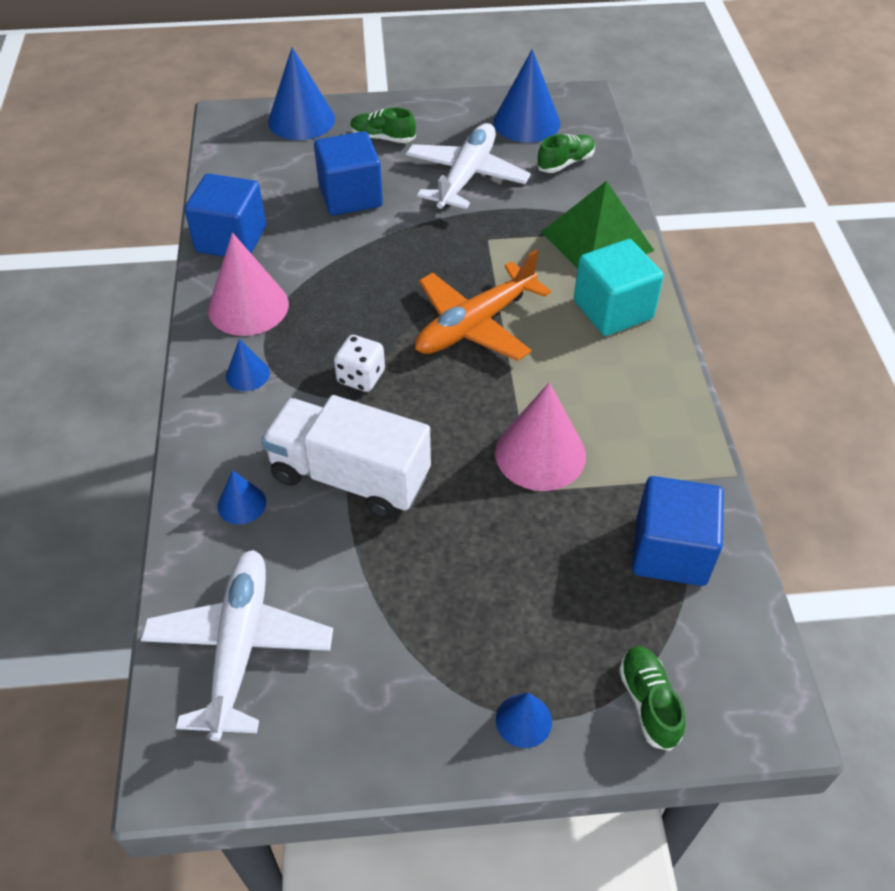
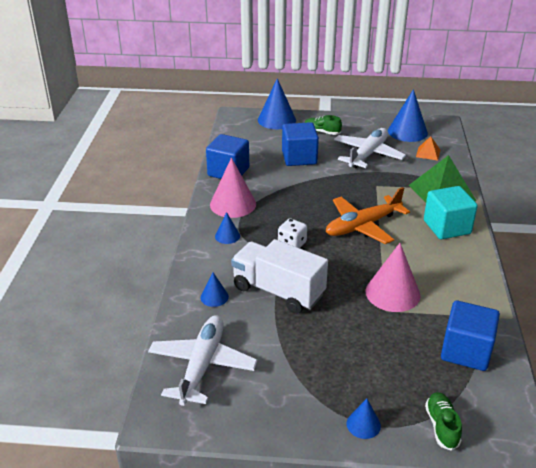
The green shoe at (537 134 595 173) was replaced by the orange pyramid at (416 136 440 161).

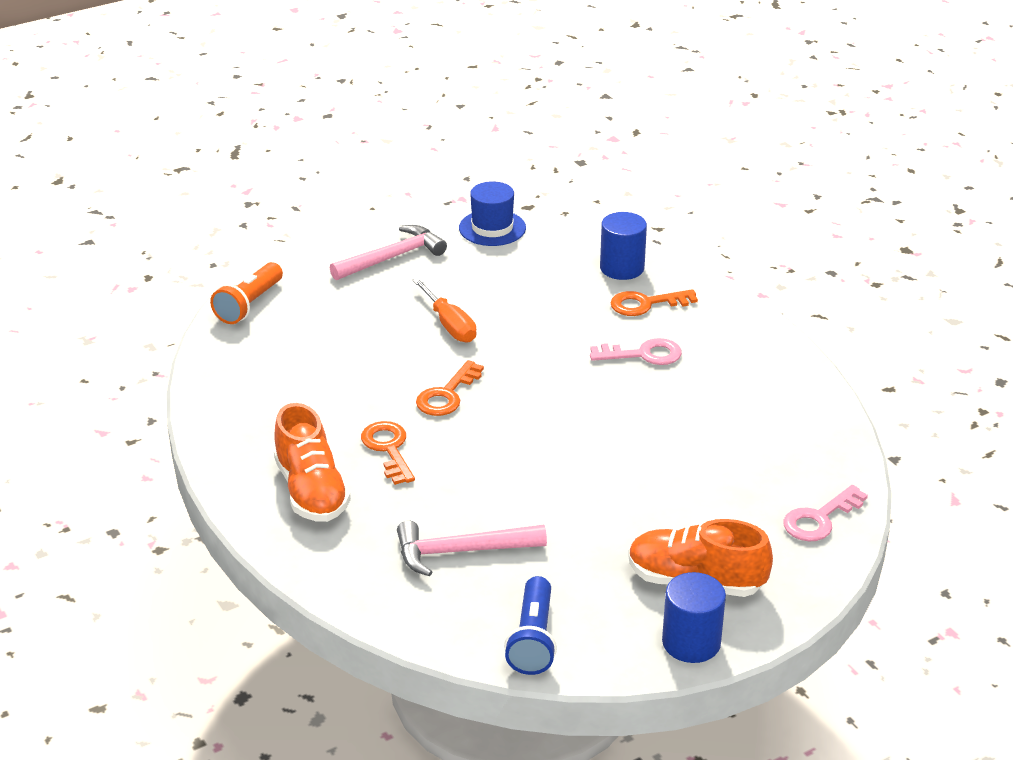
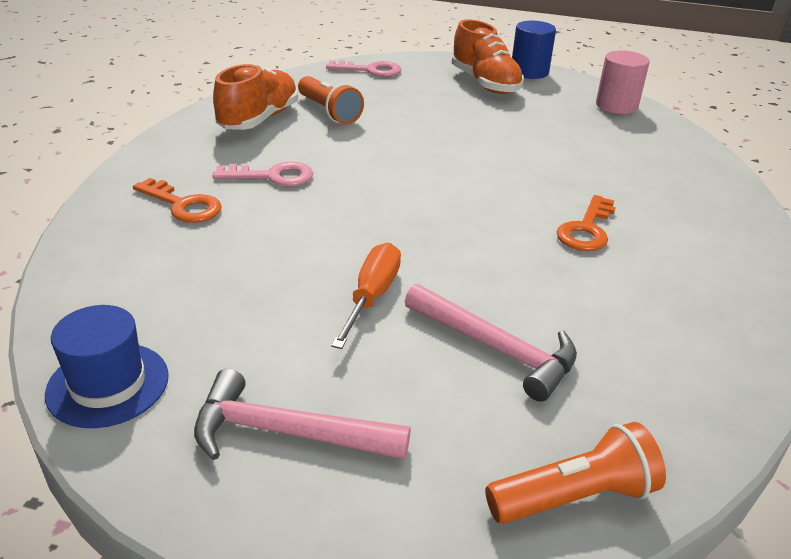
The orange key at (416 360 484 416) disappeared.
The blue cylinder at (600 212 647 280) disappeared.
The orange flashlight at (298 76 364 124) appeared.
The orange shoe moved from (274 403 351 522) to (213 64 298 130).
The pink hammer moved from (397 521 547 576) to (405 284 577 402).
The blue flashlight at (504 576 557 675) was replaced by the pink cylinder at (596 50 650 114).
The pink key at (590 338 682 365) turned 135 degrees clockwise.

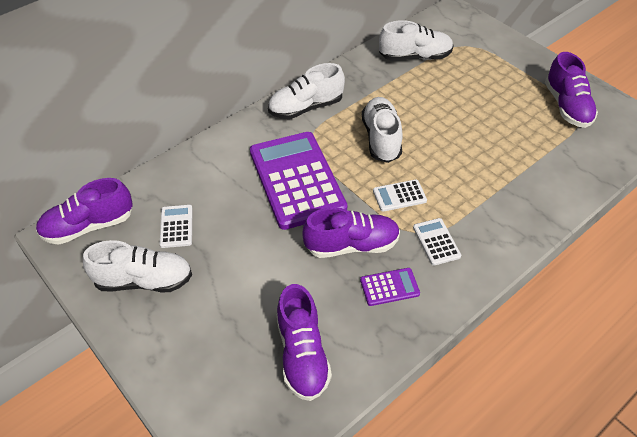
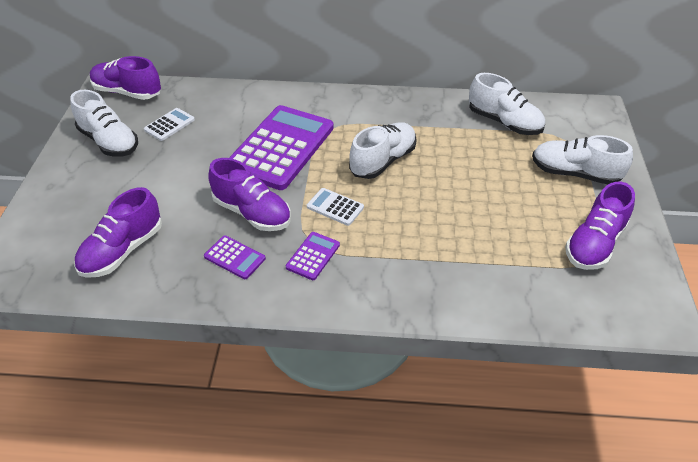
The white shoe moved from (268 63 345 119) to (532 135 633 184).
The white calculator at (413 218 461 266) became the purple calculator at (286 232 340 280).

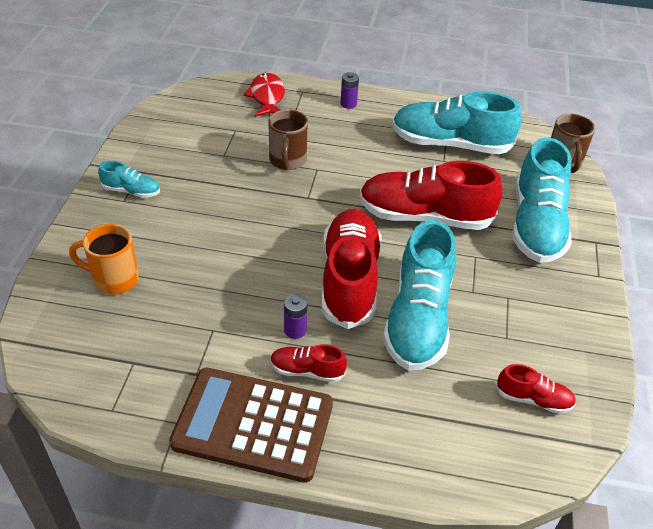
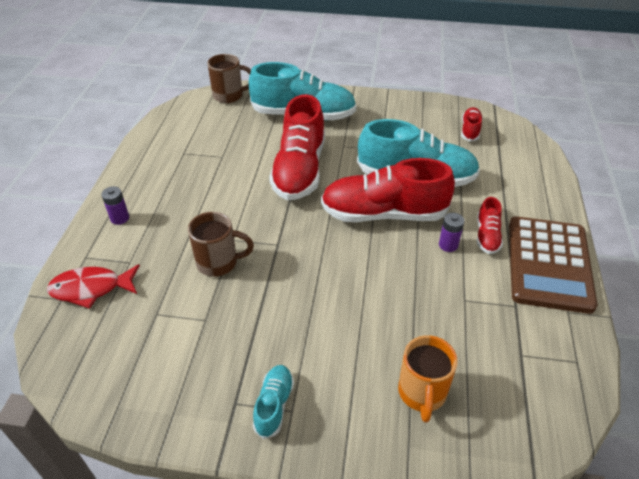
The turquoise shoe at (392 91 522 154) disappeared.

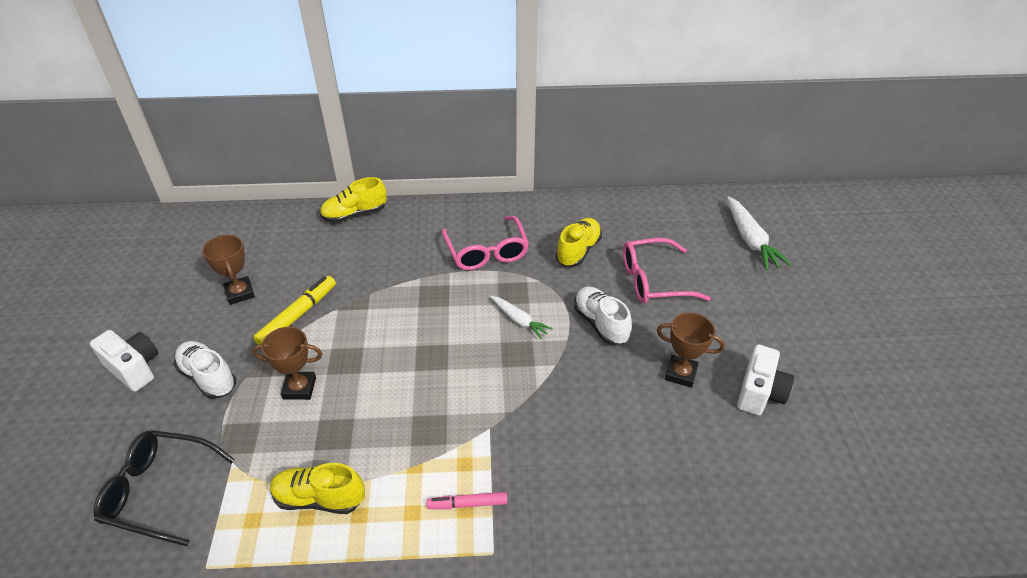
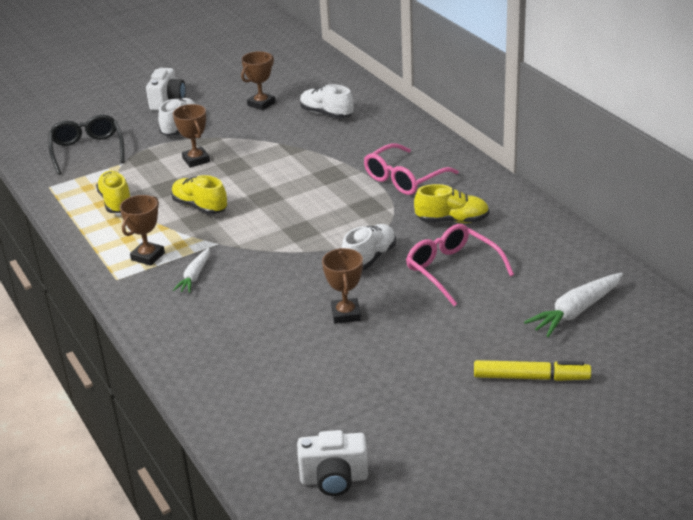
The white shoe at (300 84 353 119) appeared.
The yellow marker moved from (253 276 336 345) to (474 360 591 381).
The yellow shoe moved from (320 177 387 223) to (171 175 228 215).
The white carrot moved from (490 296 553 339) to (173 248 209 293).
The white camera moved from (737 345 794 416) to (297 430 368 496).
The pink marker at (427 492 507 509) was replaced by the brown trophy at (120 195 165 266).

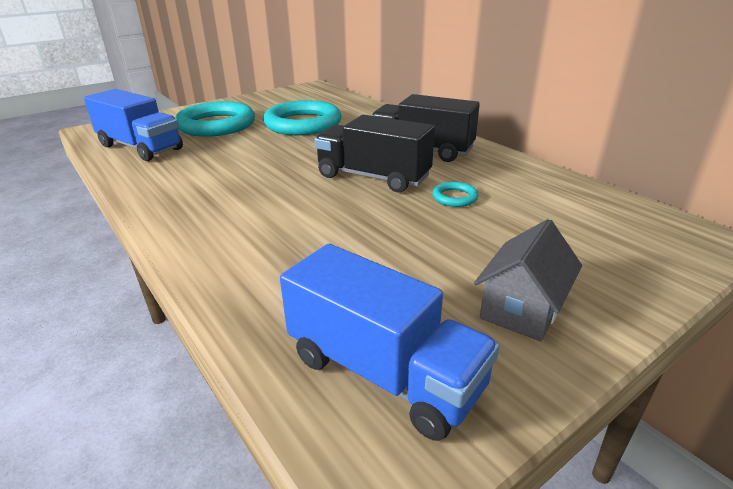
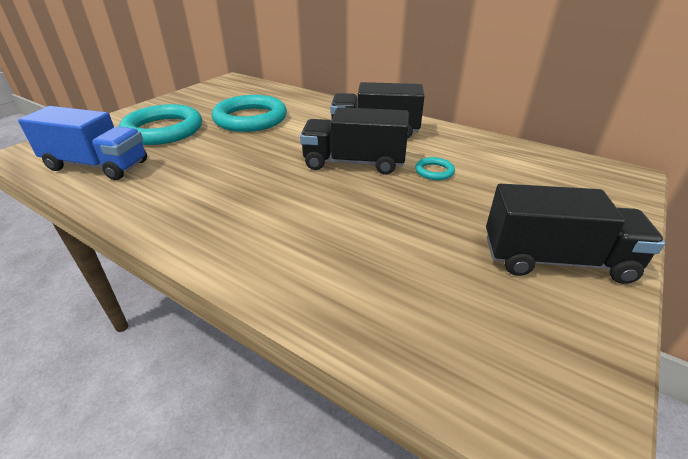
The blue truck at (280 244 500 441) disappeared.
The grey house at (474 219 582 341) was replaced by the black truck at (486 184 665 284).

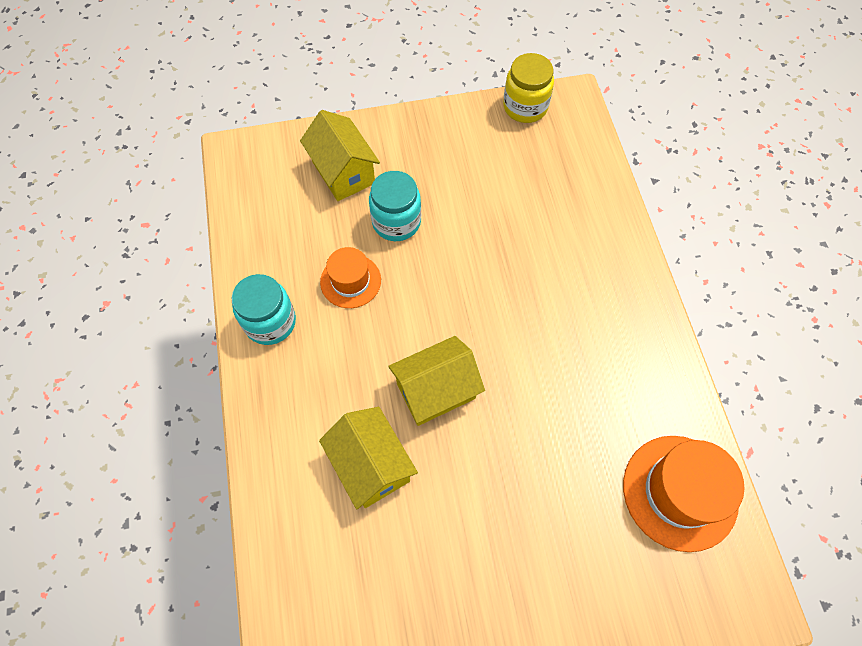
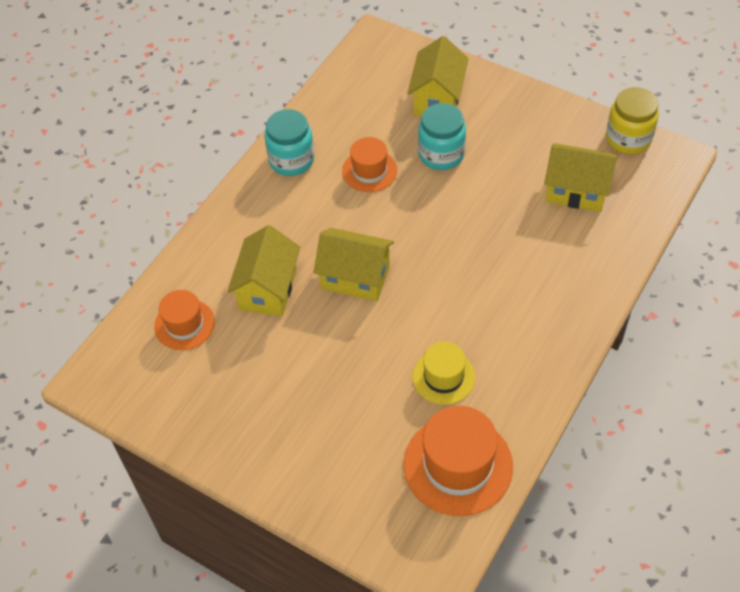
The orange hat at (154 290 215 350) appeared.
The yellow hat at (412 342 475 405) appeared.
The yellow house at (544 143 617 212) appeared.

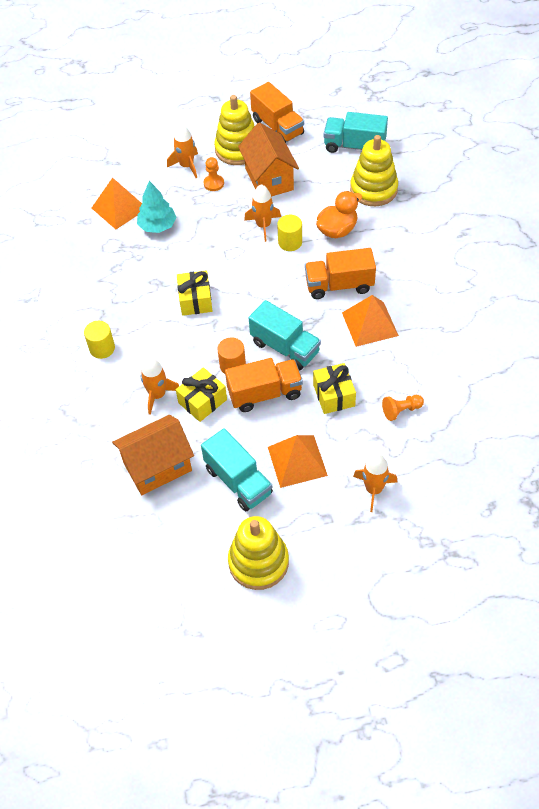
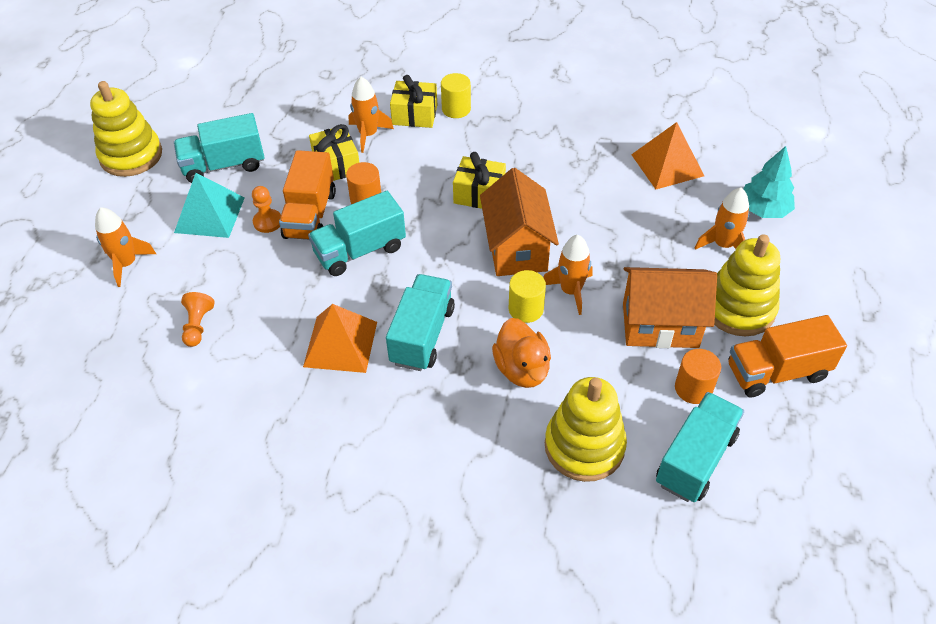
The orange cylinder at (675 349 721 404) appeared.
The orange house moved from (112 415 194 495) to (480 168 559 276).
The turquoise tree moved from (137 181 177 233) to (743 146 795 218).
The orange pawn moved from (204 157 224 191) to (252 186 281 233).
The yellow gift moved from (313 363 356 414) to (390 75 437 128).
The orange pyramid at (268 435 328 488) became the turquoise pyramid at (174 173 245 238).
The orange truck at (305 248 376 299) became the turquoise truck at (386 274 455 371).

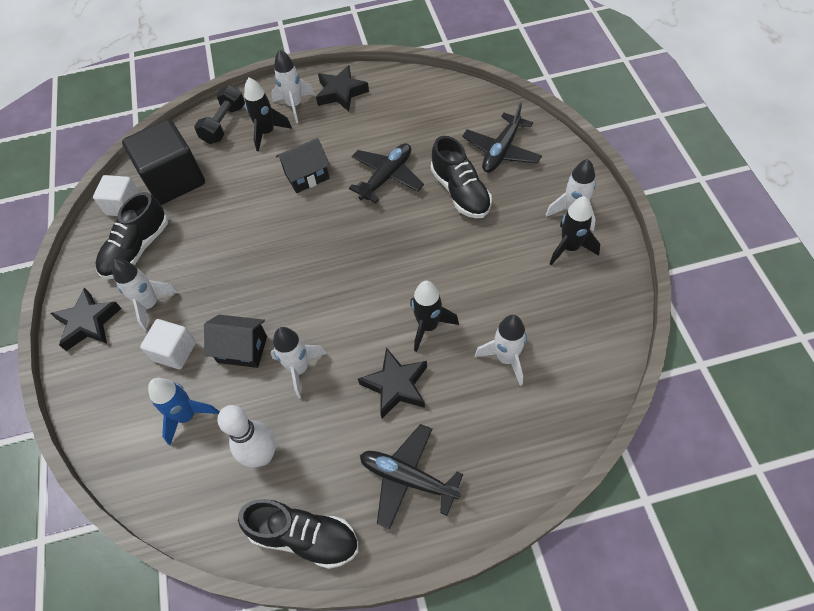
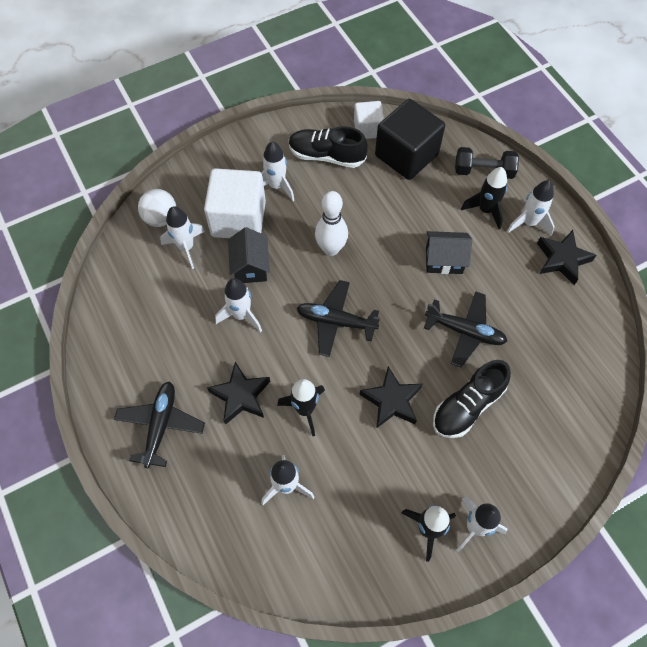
The black shoe at (238 499 359 569) disappeared.
The white ball at (138 189 176 227) appeared.
The black star moved from (50 288 122 351) to (359 366 422 429).
The white bowling pin moved from (218 405 276 467) to (315 191 348 256).
The black plane moved from (462 102 542 173) to (297 280 380 357).
The blue rocket at (148 378 219 445) became the white rocket at (160 206 205 269).
The black house at (276 138 330 193) turned 45 degrees counterclockwise.
The white cube at (140 319 196 370) changed to 1.79 times the size.

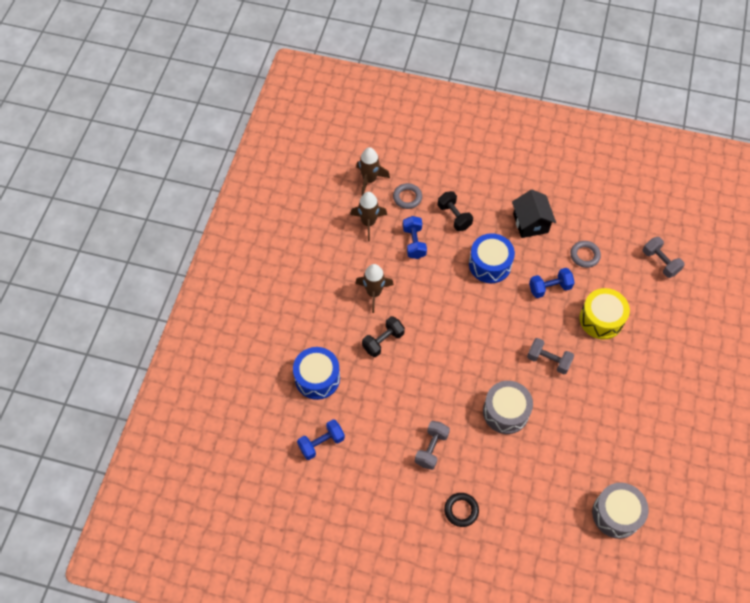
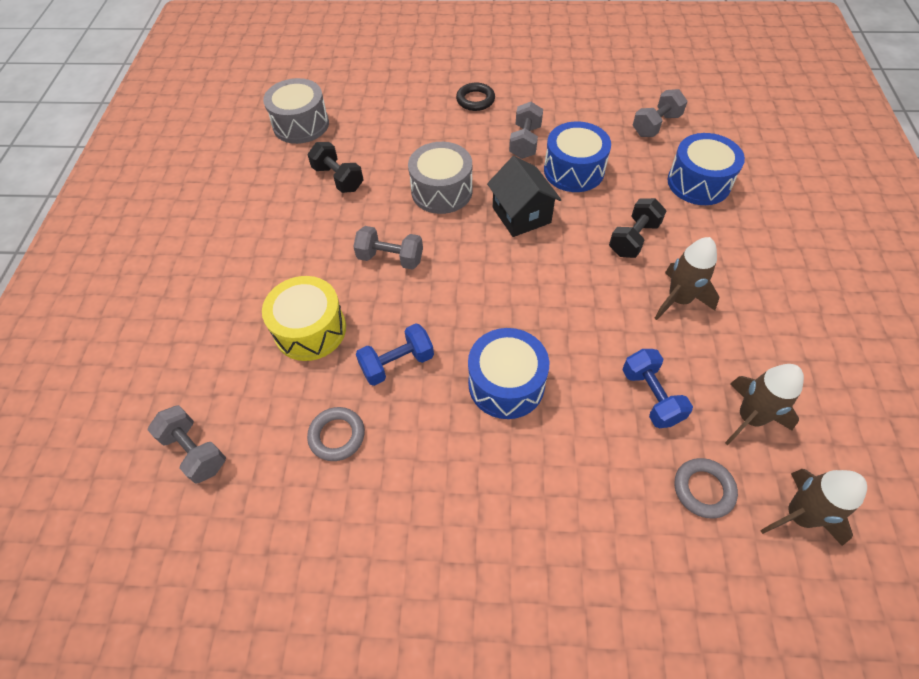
The blue drum at (544 122 611 192) appeared.
The black dumbbell moved from (438 191 473 231) to (308 142 363 193).
The black house moved from (512 190 556 238) to (487 156 561 237).
The blue dumbbell at (297 419 345 460) became the grey dumbbell at (633 89 688 137).

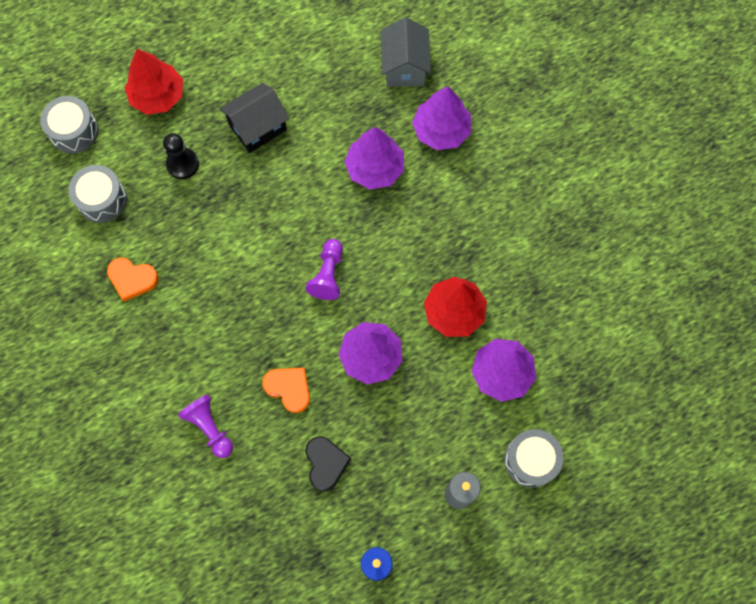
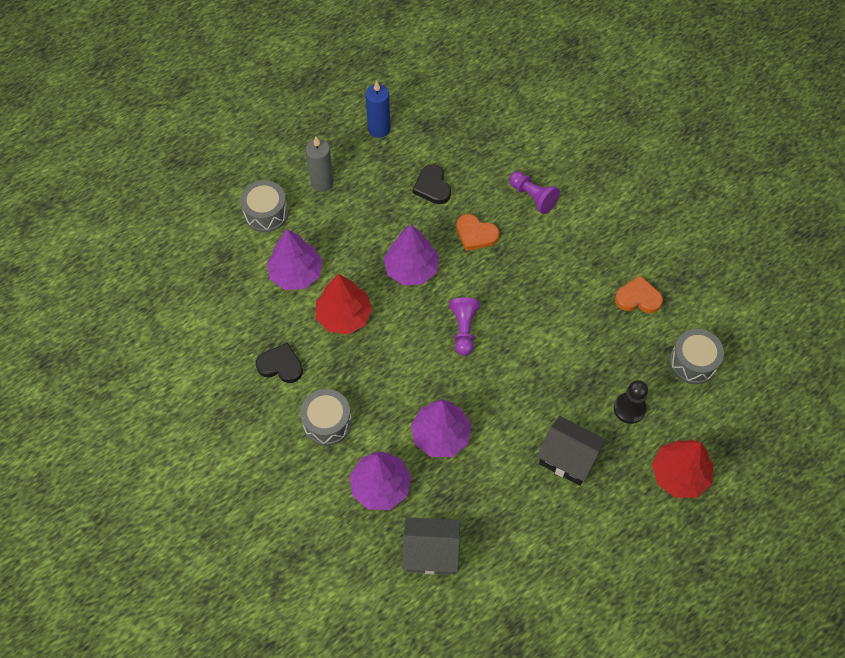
The black heart at (255 343 303 383) appeared.
The grey drum moved from (40 96 98 153) to (300 389 352 446).
The black house at (220 83 289 153) turned 75 degrees clockwise.
The grey house at (381 17 431 87) turned 75 degrees counterclockwise.

